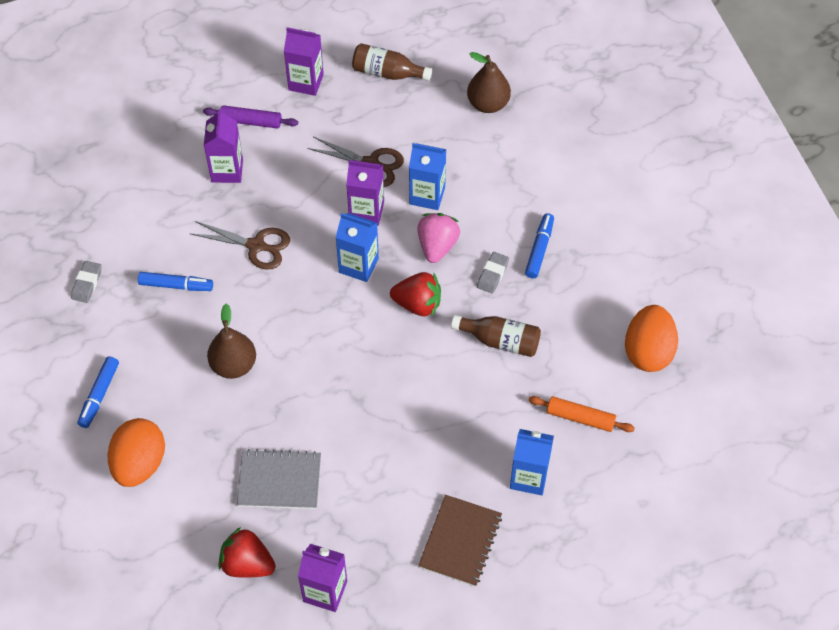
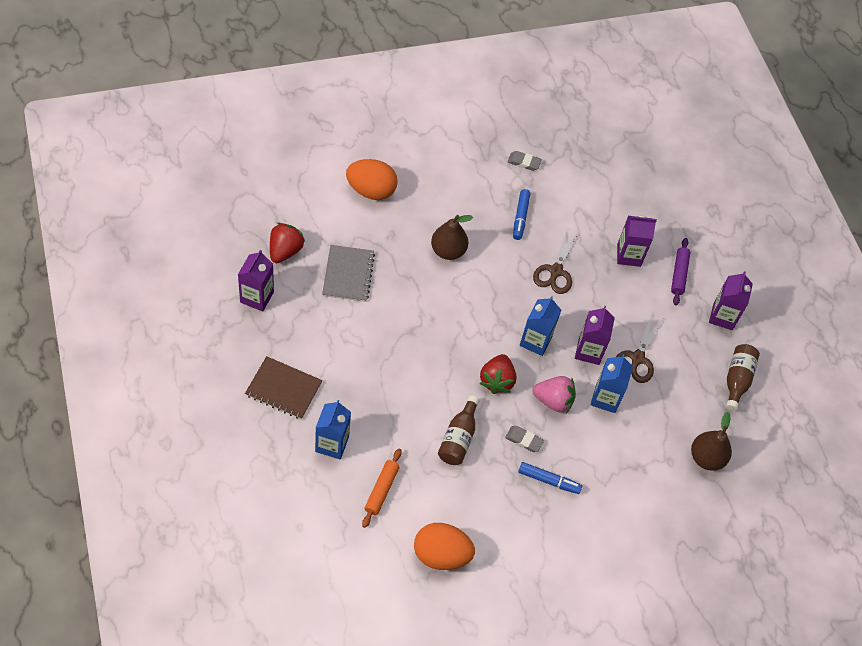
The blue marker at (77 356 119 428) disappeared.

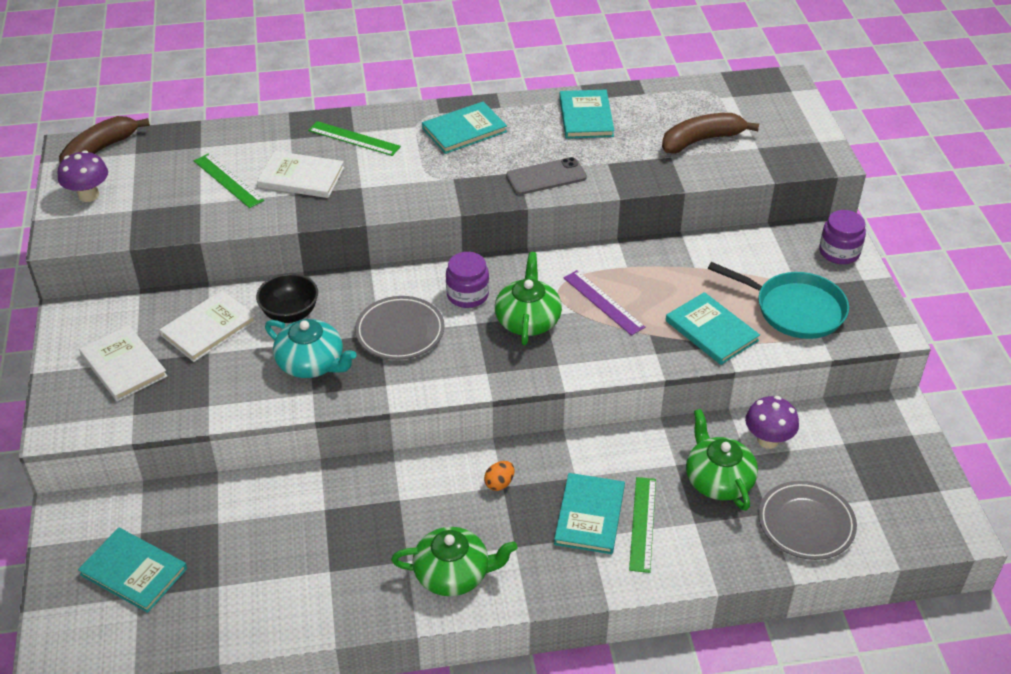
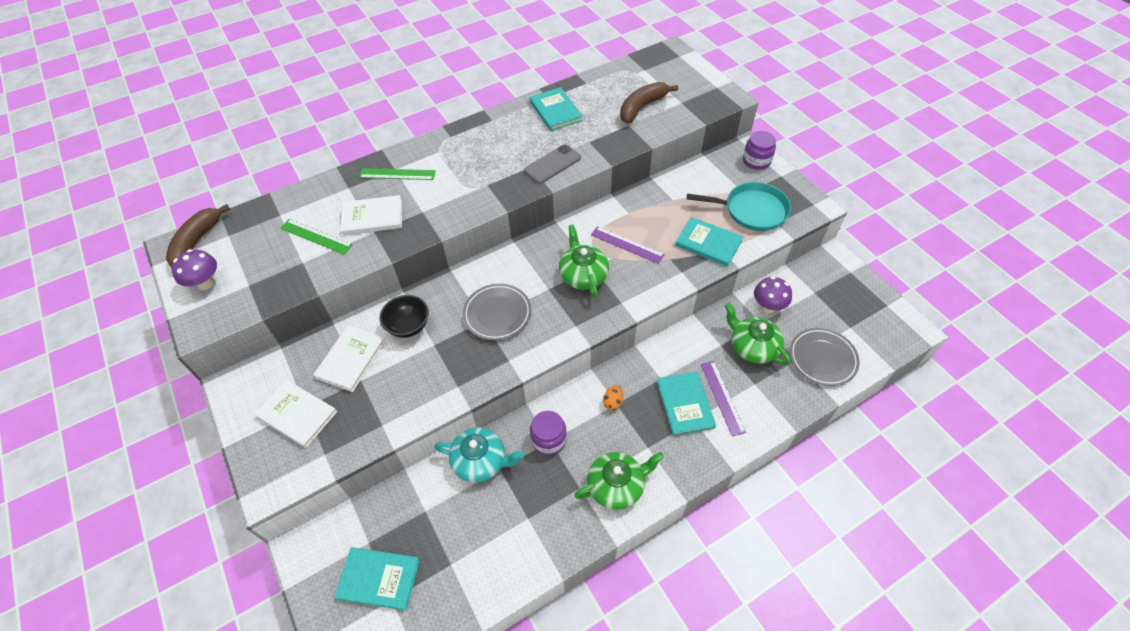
The turquoise book at (422 102 507 154) disappeared.
The turquoise teapot moved from (265 319 356 378) to (434 427 524 483).
The purple jar moved from (446 252 489 308) to (530 411 567 455).
The green ruler at (629 477 656 573) became the purple ruler at (701 361 746 436).

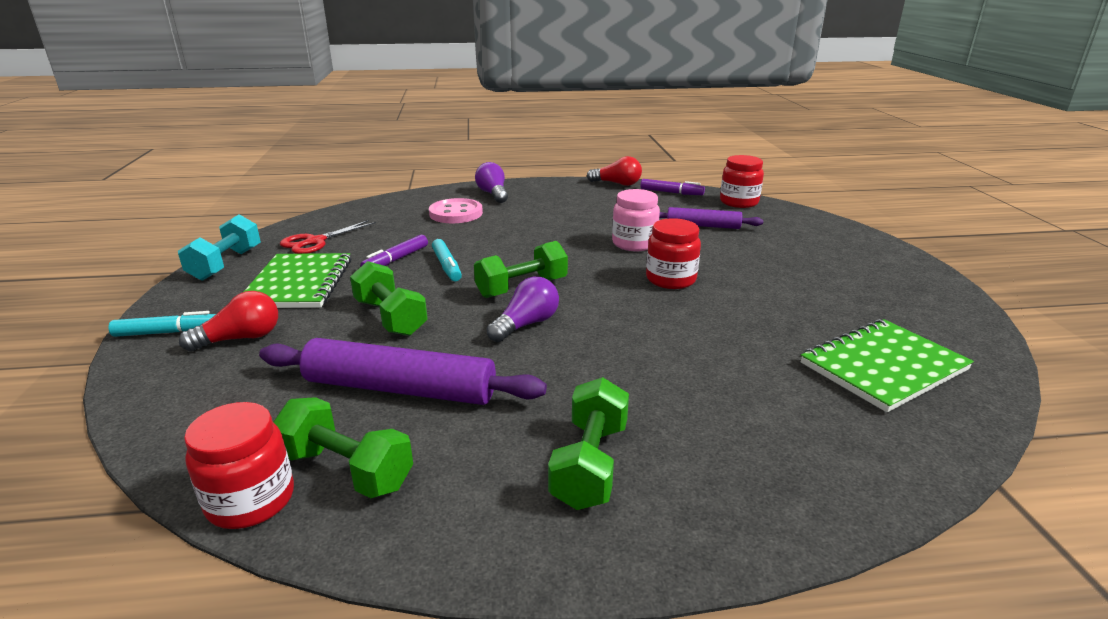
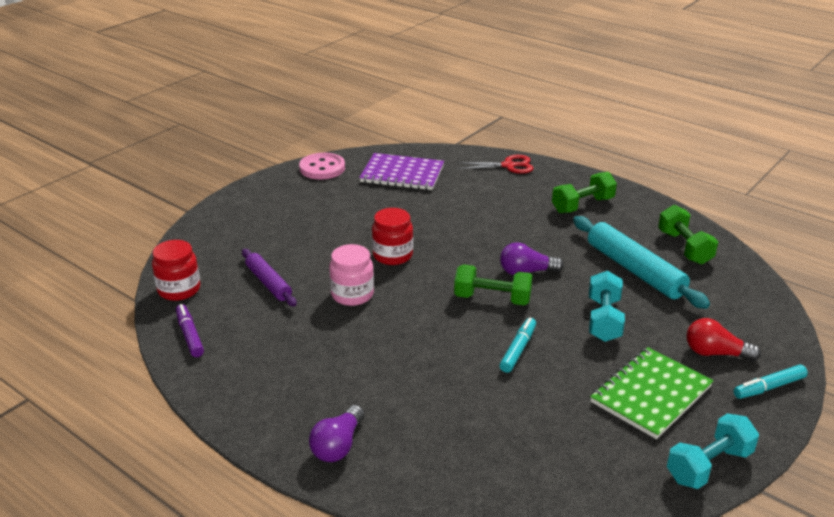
The red jar at (184 402 294 529) disappeared.
The purple marker at (360 235 428 266) disappeared.
The red light bulb at (587 156 642 186) disappeared.
The red scissors moved from (280 220 376 254) to (458 155 534 174).
The pink button moved from (429 198 483 223) to (299 153 345 179).
The purple rolling pin at (259 338 547 405) became the turquoise rolling pin at (573 216 710 309).
The green dumbbell at (350 261 428 336) became the turquoise dumbbell at (589 271 625 342).
The green notebook at (801 319 974 412) became the purple notebook at (359 153 444 190).
The turquoise marker at (108 311 216 337) turned 60 degrees counterclockwise.

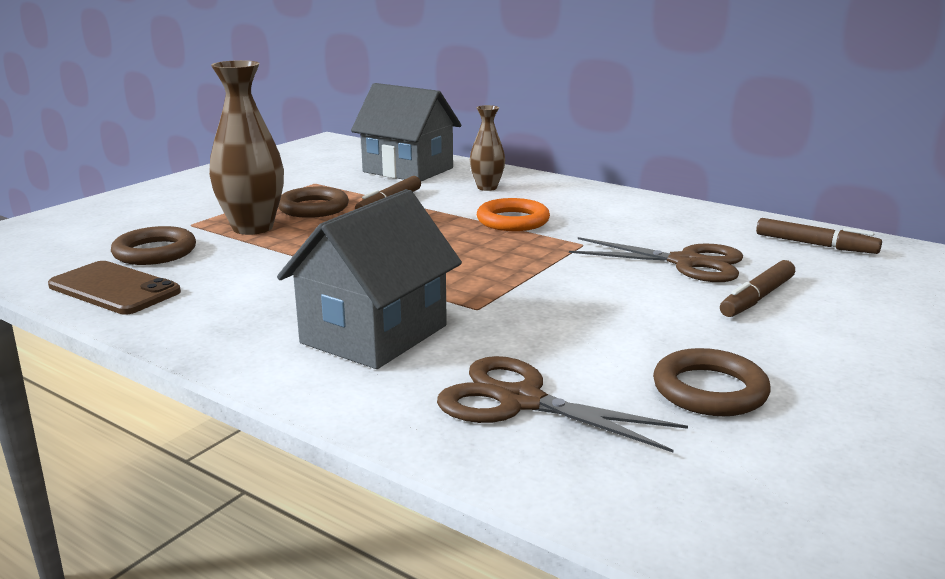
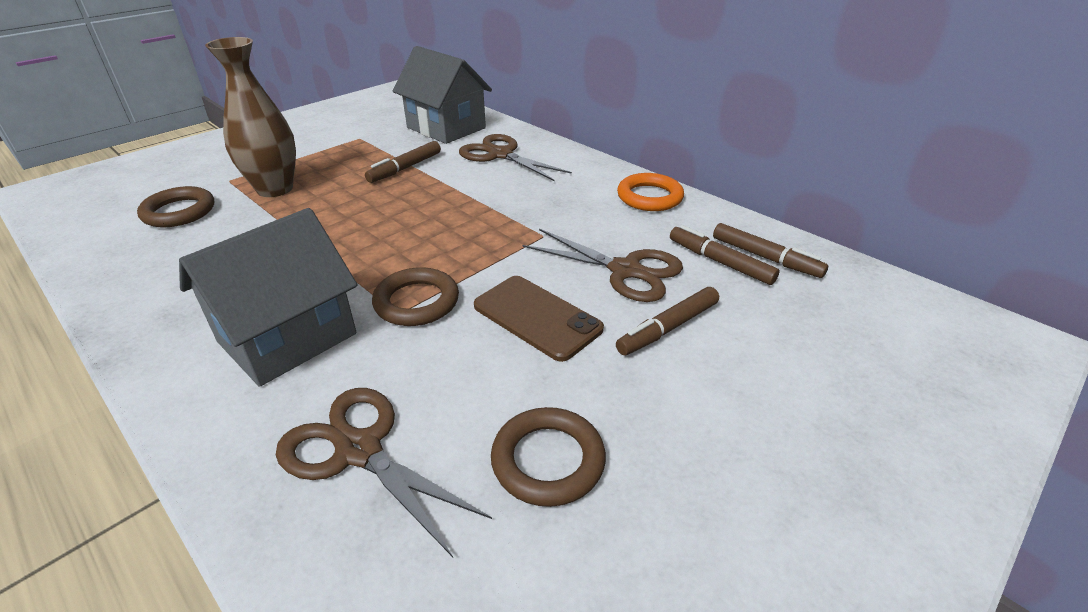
The brown marker at (670 225 780 285) appeared.
The brown phone moved from (48 261 181 314) to (474 276 604 362).
The brown ring moved from (278 187 349 218) to (372 267 459 326).
The orange ring moved from (477 198 550 231) to (617 173 684 211).
The brown vase at (470 105 505 191) was replaced by the brown scissors at (459 134 572 181).

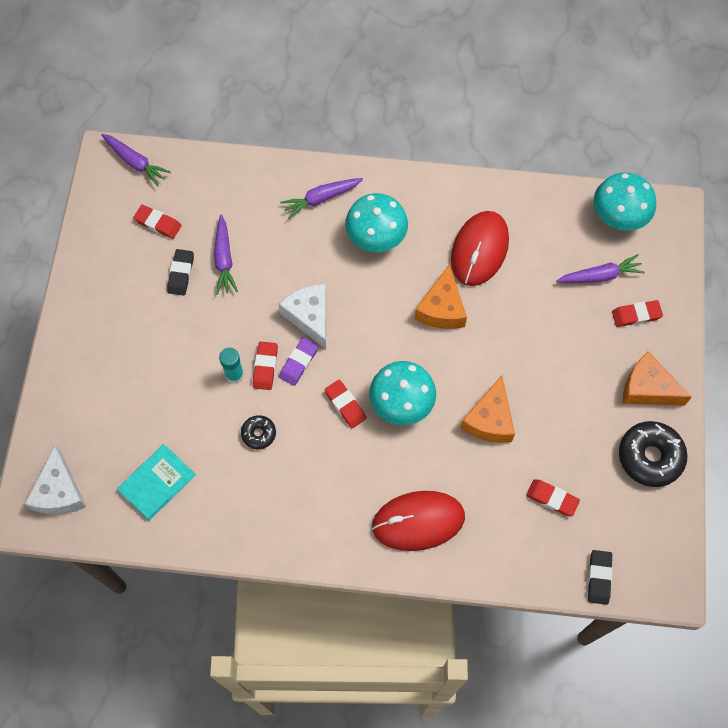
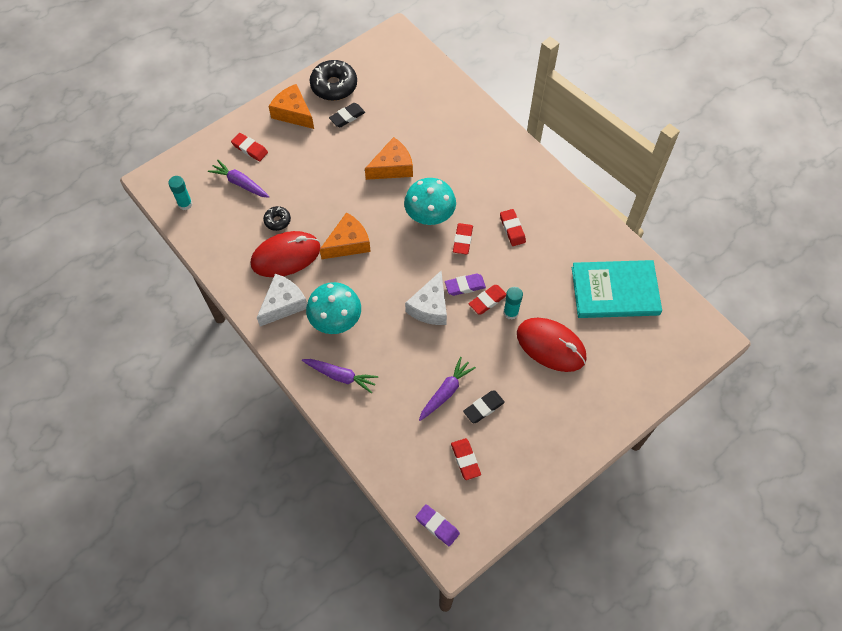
The white cheese moved from (25 446 86 515) to (257 274 307 326).
The black donut moved from (241 415 276 449) to (263 206 291 231).
The red mouse moved from (372 491 465 551) to (517 318 587 372).
The red eraser moved from (526 479 580 516) to (500 209 526 246).
The black eraser moved from (588 550 613 605) to (329 103 365 127).
The purple carrot at (101 134 171 187) was replaced by the purple eraser at (415 504 460 546).
The turquoise mushroom at (593 172 656 231) was replaced by the turquoise glue stick at (168 176 192 210).
The orange cheese at (623 351 692 405) turned 150 degrees clockwise.
The turquoise book at (117 444 196 521) changed to 1.61 times the size.

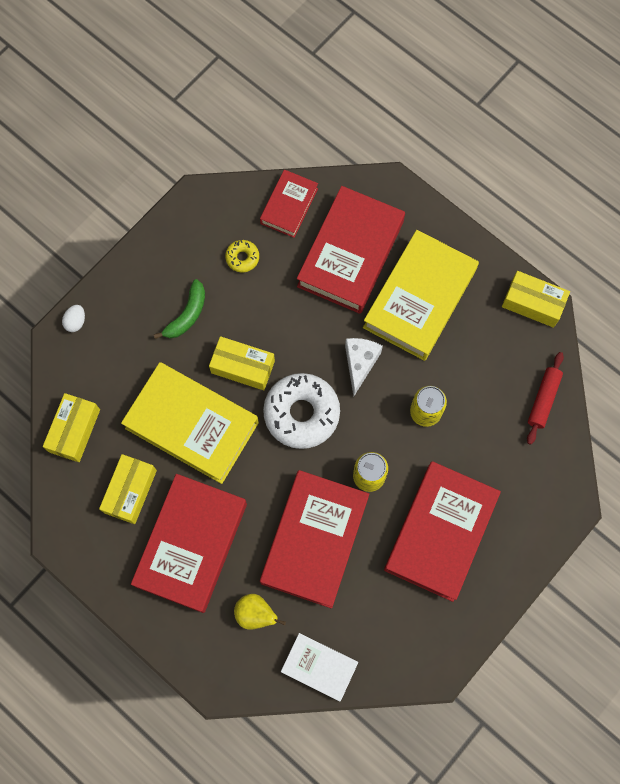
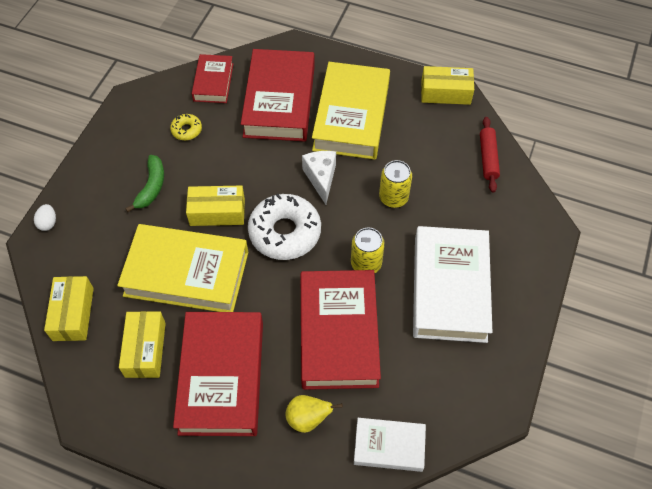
The red book at (384 461 501 602) became the white book at (413 226 492 343).

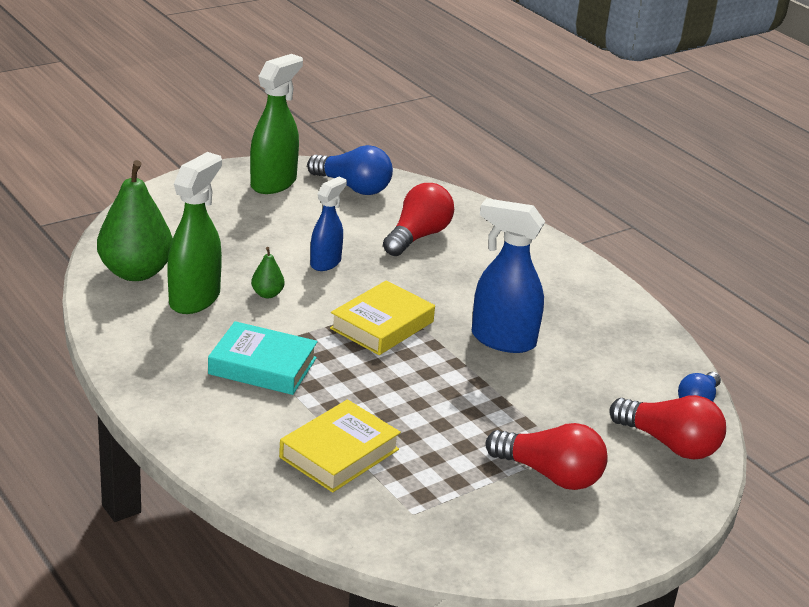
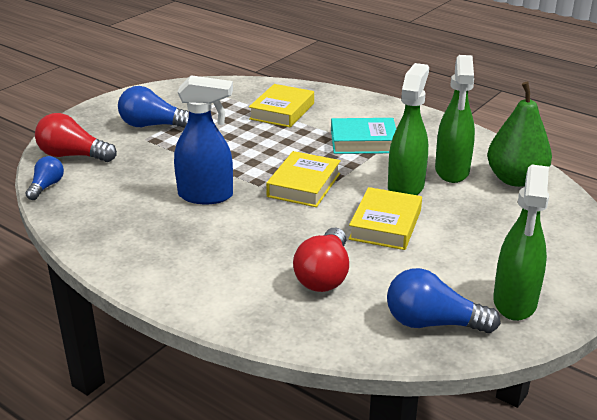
The green pear at (251 247 285 298) was replaced by the green spray bottle at (388 63 429 195).
The blue spray bottle at (310 177 347 271) was replaced by the yellow book at (349 187 422 250).
The red light bulb at (486 423 608 490) became the blue light bulb at (118 86 189 128).

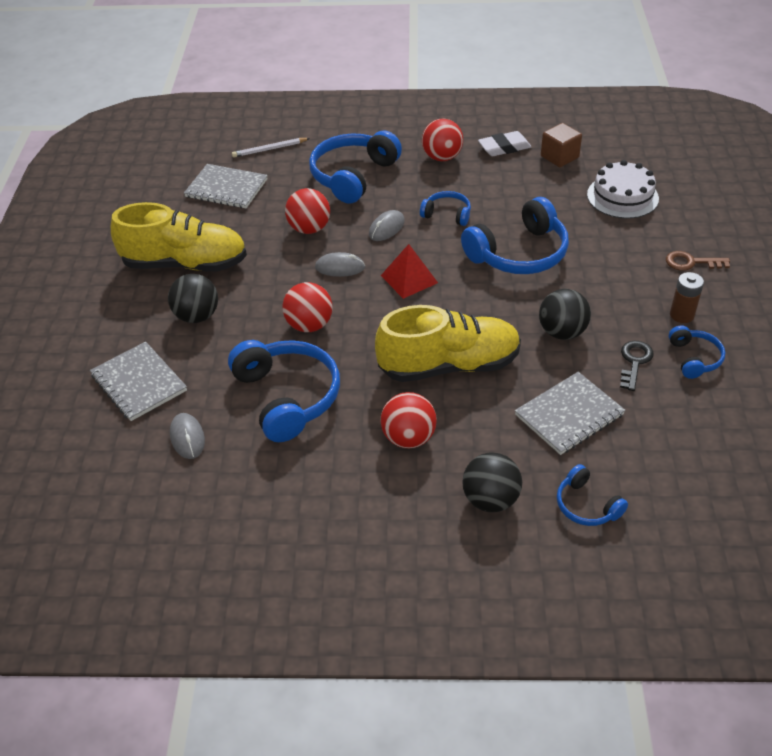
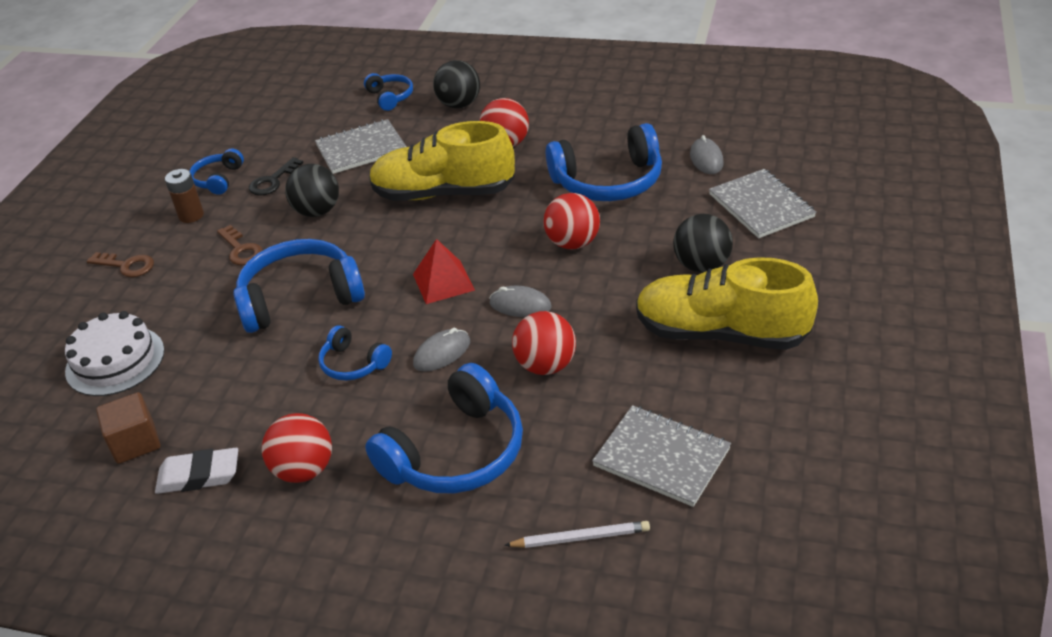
The brown key at (217 225 263 265) appeared.
The blue headphones at (228 340 340 442) turned 90 degrees counterclockwise.

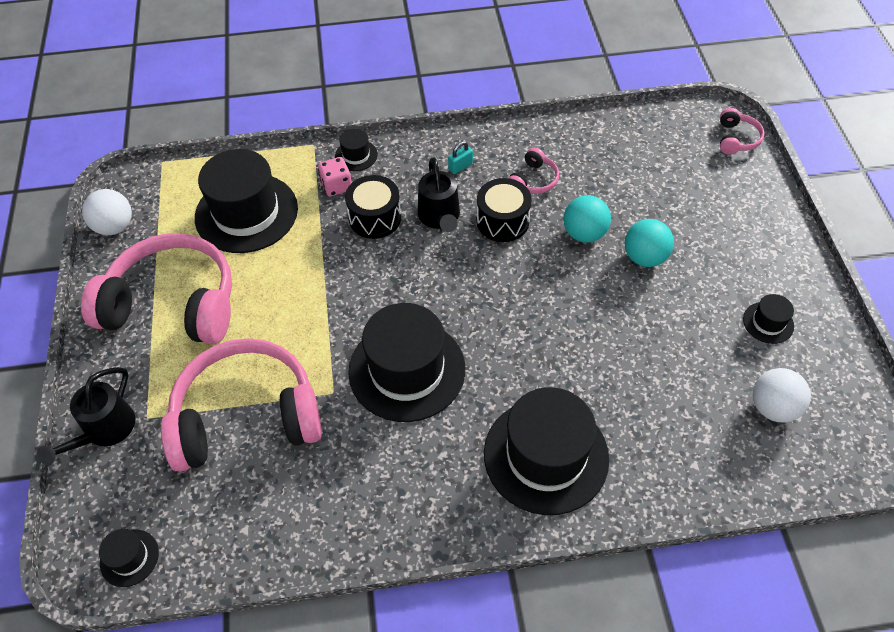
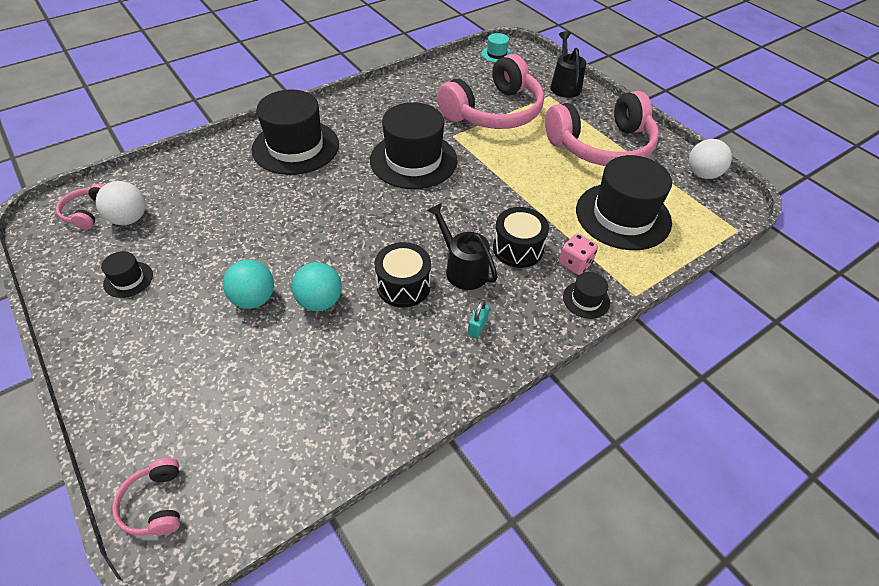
The pink headphones moved from (509 148 559 194) to (56 184 104 230).
The black hat at (99 529 159 587) became the turquoise hat at (481 33 512 63).

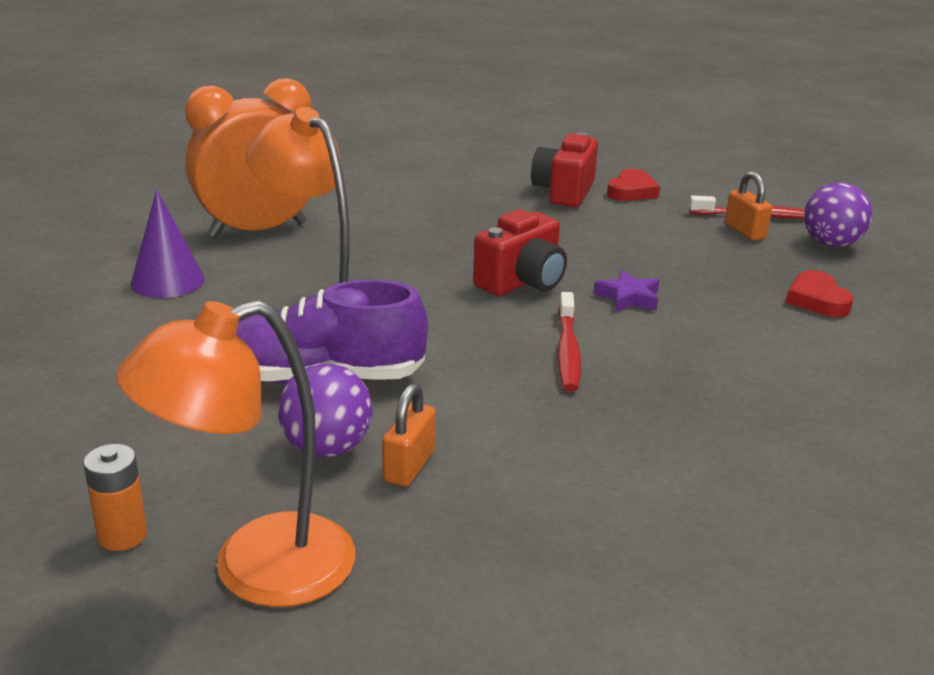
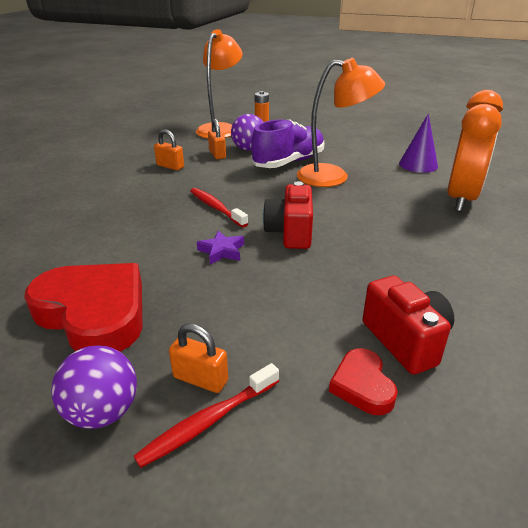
The orange padlock at (154 129 184 170) appeared.
The red heart at (786 270 854 317) changed to 2.09 times the size.

